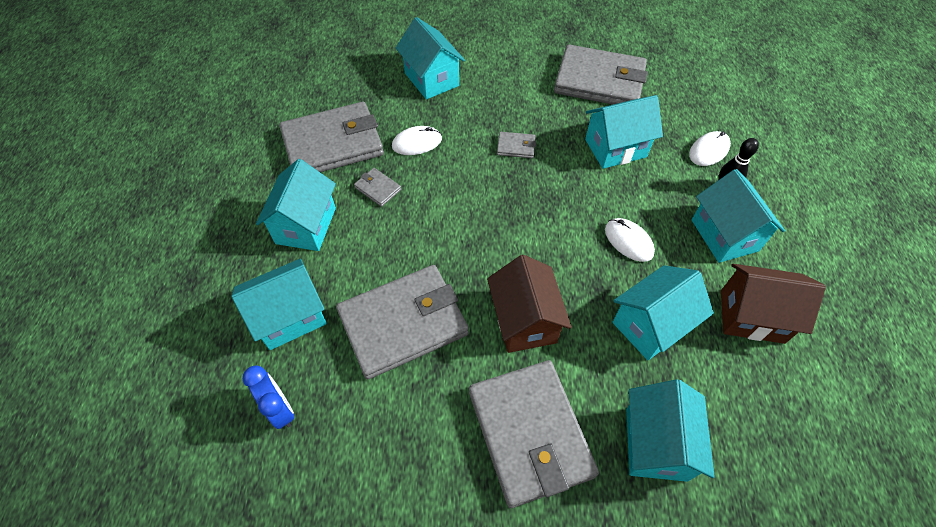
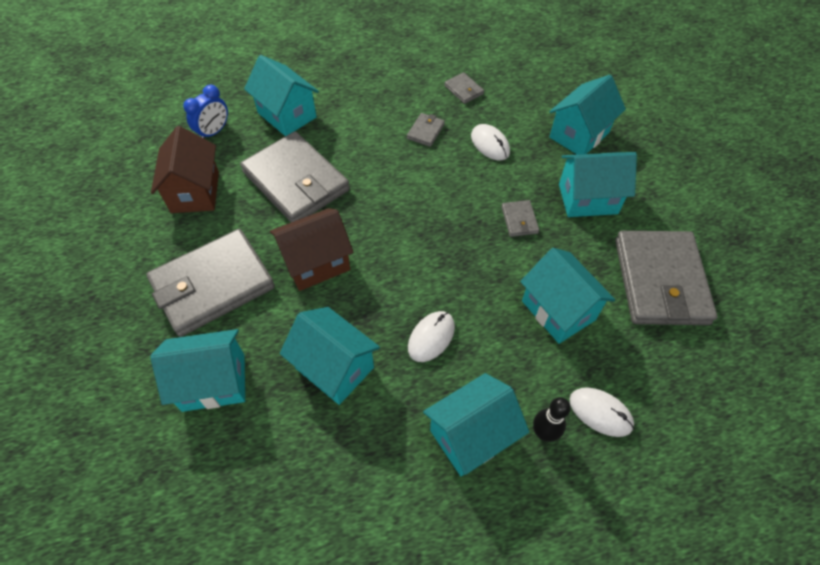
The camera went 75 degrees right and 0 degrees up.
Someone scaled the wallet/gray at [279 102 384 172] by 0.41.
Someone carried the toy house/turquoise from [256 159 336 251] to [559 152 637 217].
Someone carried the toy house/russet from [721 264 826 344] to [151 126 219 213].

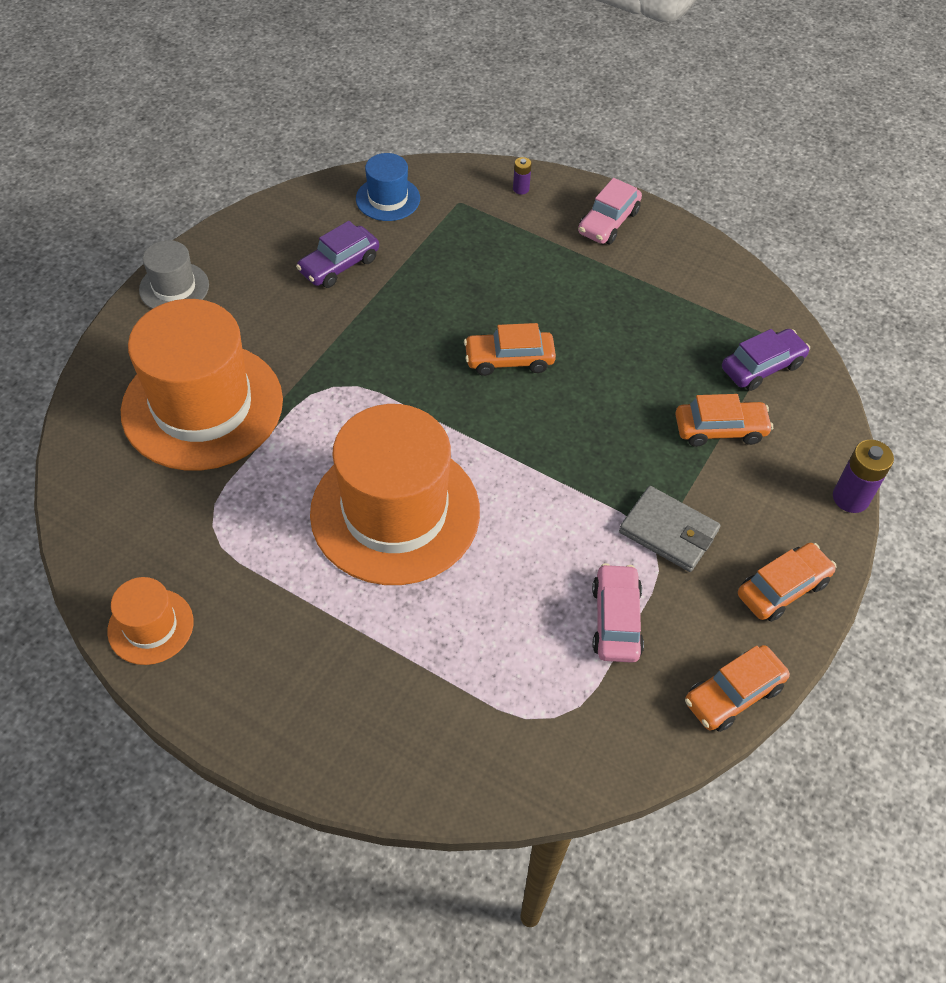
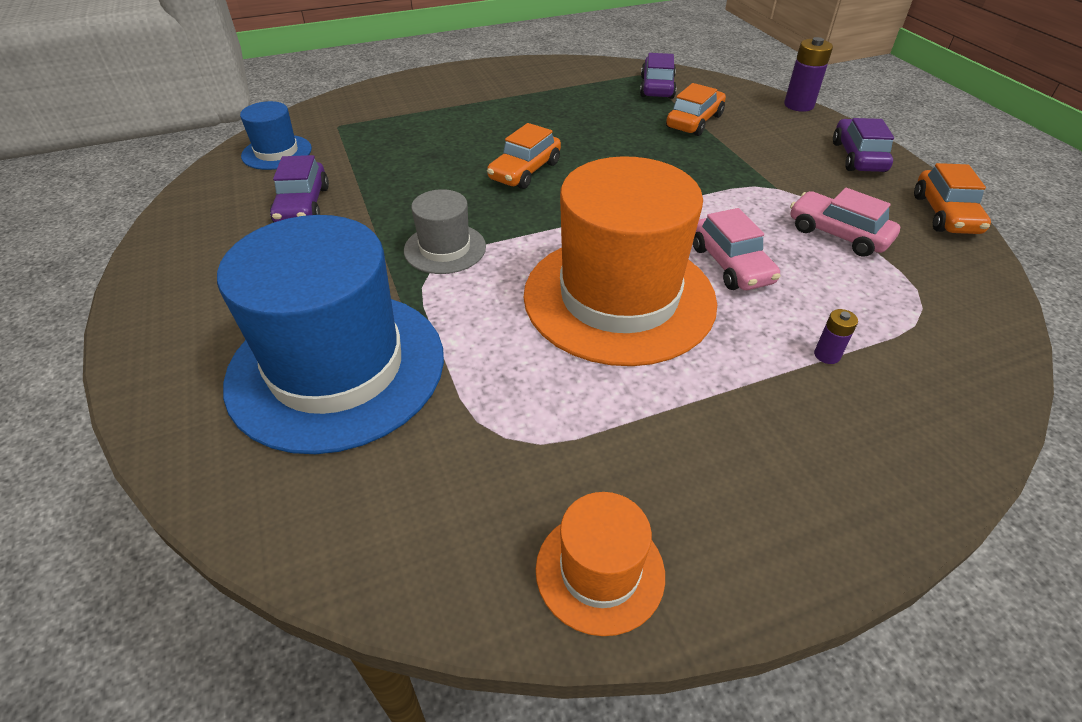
The camera went 50 degrees left and 10 degrees down.
Someone carried the power cell/royal purple from [513 157 532 195] to [814 309 858 364].
Someone carried the toy car/pink from [578 178 642 244] to [693 208 781 290].
Someone carried the top hat/gray from [139 240 209 309] to [404 189 486 274].
Someone repainted the top hat/orange-coloured at [121 299 283 471], which became the top hat/cobalt at [217 215 444 454].
Someone took away the wallet/gray at [619 486 721 572].
Someone repainted the toy car/orange-coloured at [738 543 836 622], which became the toy car/royal purple at [833 118 894 172].

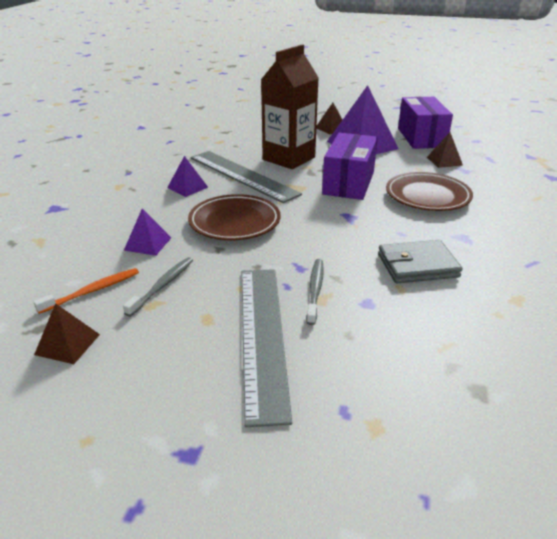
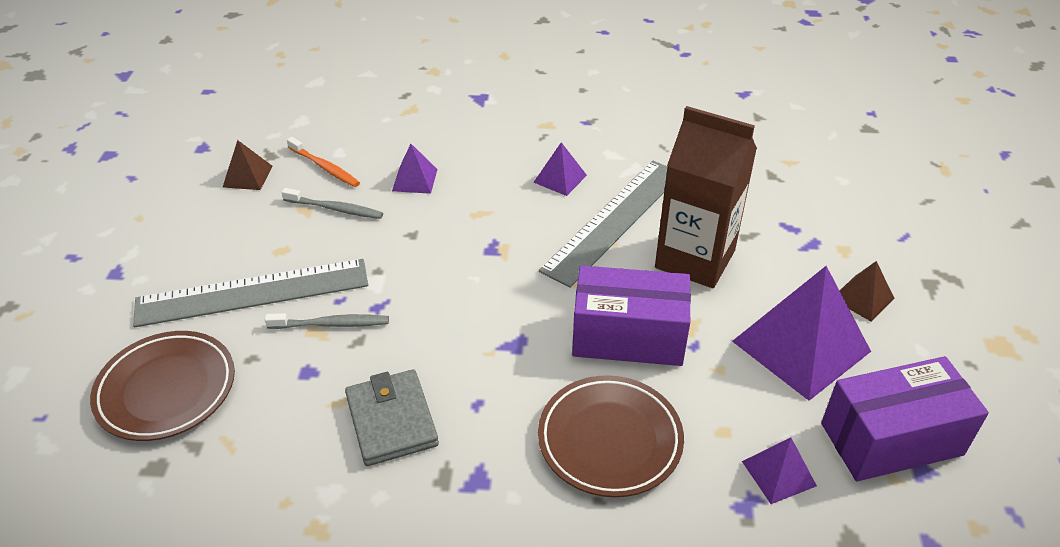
The camera went 80 degrees right and 10 degrees up.
Someone repainted the pyramid/russet at [427 132 463 168], which became the pyramid/royal purple at [742 438 817 504].
Someone carried the dinner plate/russet from [188 194 281 240] to [90 331 235 441].

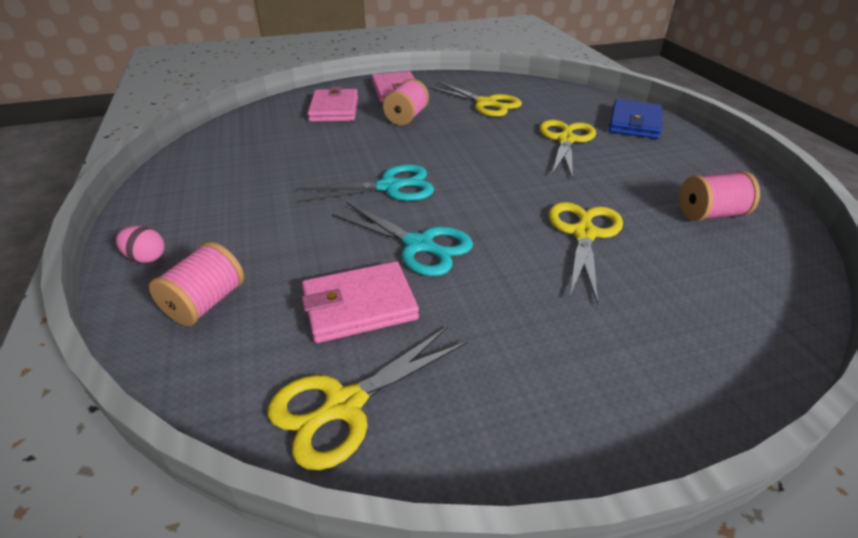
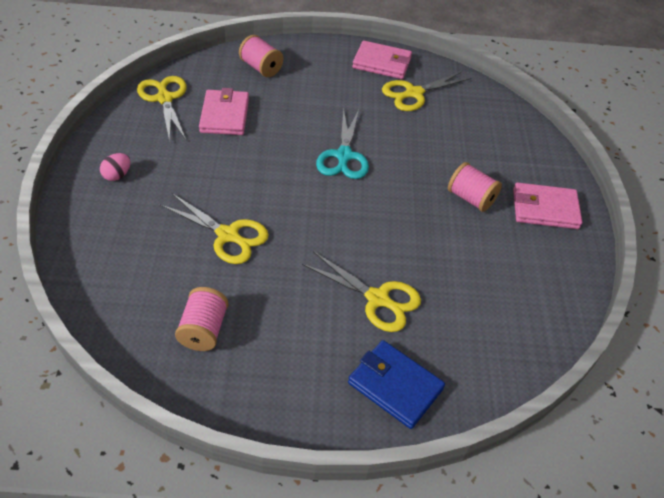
The camera went 105 degrees right and 10 degrees up.
Someone carried the shears/golden from [429 82 522 117] to [382 71 471 111].
Someone carried the wallet/pink from [307 87 358 122] to [352 41 412 79].
Someone took away the shears/turquoise at [332 202 473 276].
Someone carried the egg/pink from [116 226 165 263] to [100 153 131 181].

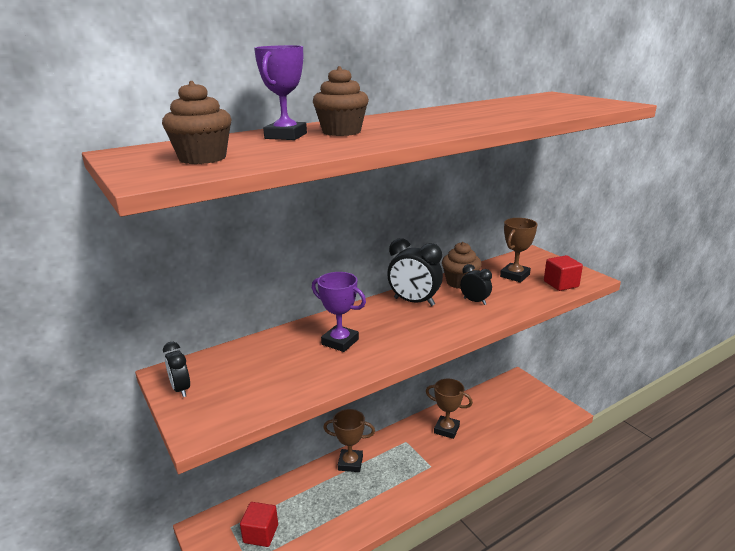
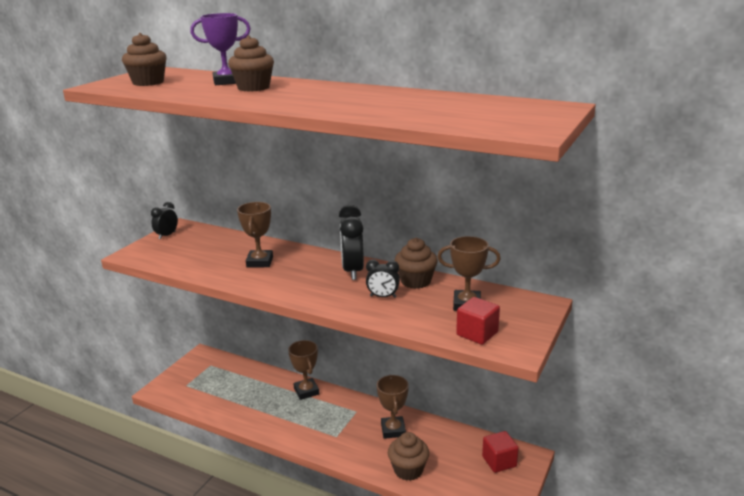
The camera went 60 degrees right and 0 degrees up.
Someone rotated the alarm clock/ebony at [460 264 492 305] by 90 degrees clockwise.
Someone repainted the award cup/royal purple at [312 272 366 352], which became the award cup/russet at [237 202 273 268].
Someone carried the cube/scarlet from [240 502 278 547] to [482 431 519 473].
Someone put down the cupcake/russet at [388 432 429 481].

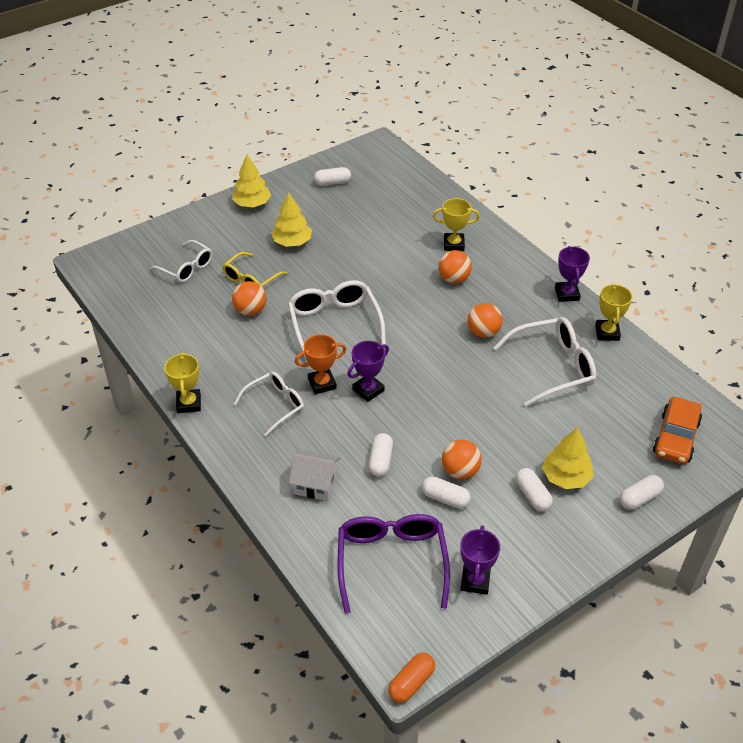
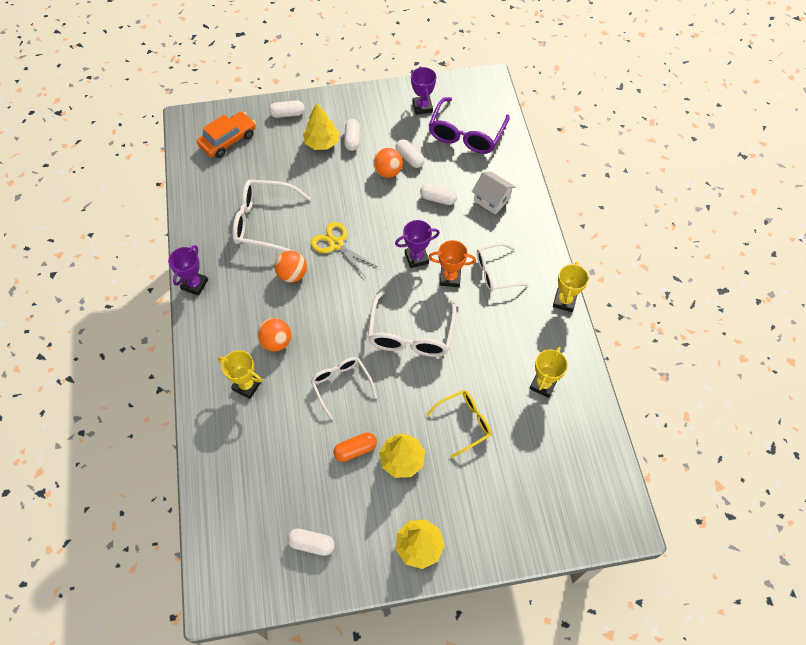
The camera went 155 degrees left and 15 degrees up.
Someone carried the spectacles/white from [150 240 213 282] to [311 357 377 420].
Someone took away the sphere/orange-coloured at [232 281 266 315].
Someone carried the award cup/golden from [595 283 633 341] to [529 347 568 398].
Someone rotated the pill shape/white at [369 433 393 477] by 75 degrees clockwise.
Someone rotated the award cup/royal purple at [460 525 500 595] by 45 degrees counterclockwise.
Someone carried the pill shape/orange-coloured from [388 653 435 703] to [333 432 377 462].
Someone put down the shears/golden at [311 222 378 277].

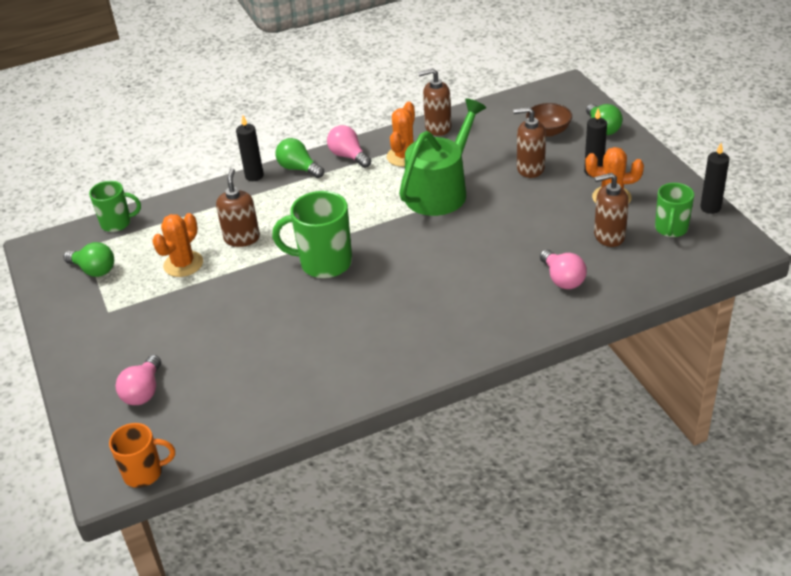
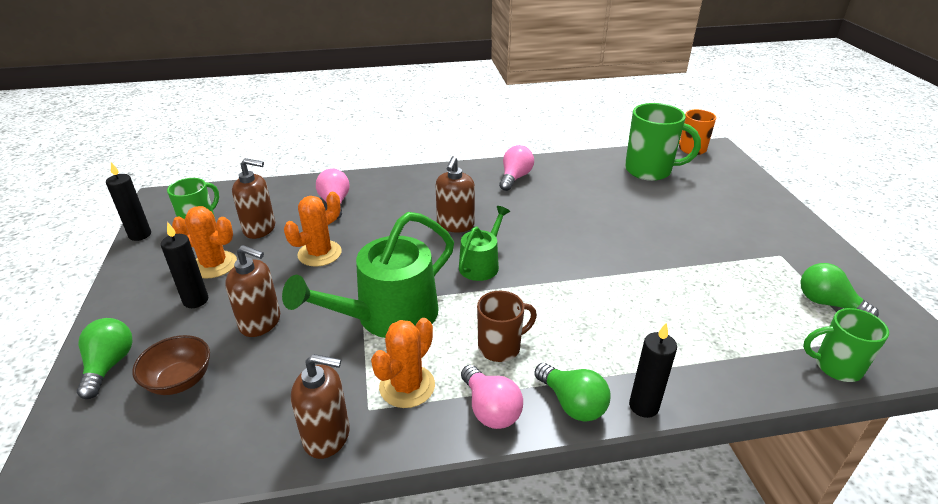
The camera went 170 degrees left and 5 degrees down.
Someone carried the soap pump/russet from [216 168 260 247] to [436 156 475 232].
Someone carried the tea mug/leaf-green from [272 191 352 278] to [625 103 701 181].
Someone carried the prickly plant/orange-coloured from [152 213 203 277] to [284 192 342 267].
Someone carried the light bulb/pink from [116 355 161 405] to [499 145 534 191].
Someone put down the watering can/leaf-green at [459 206 510 281].
Someone put down the tea mug/russet at [477 291 537 362].

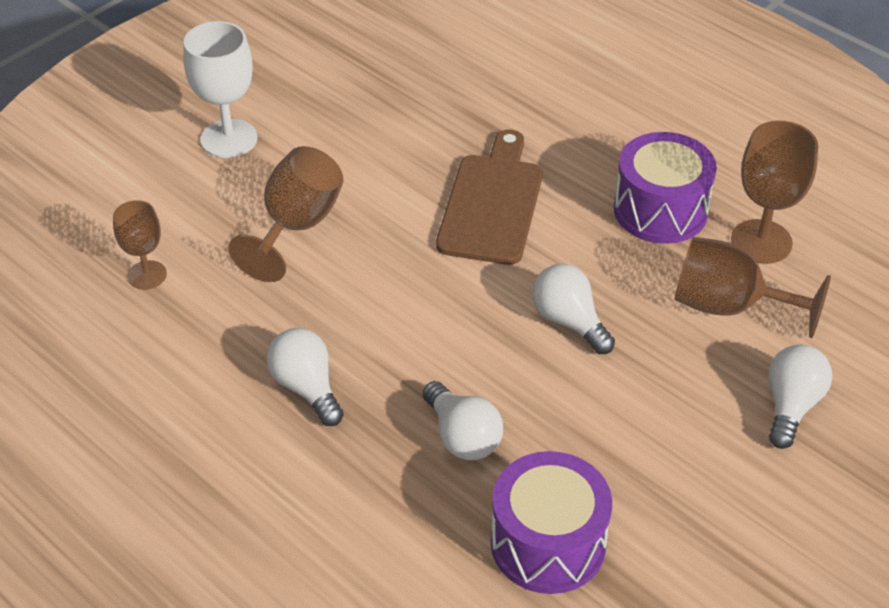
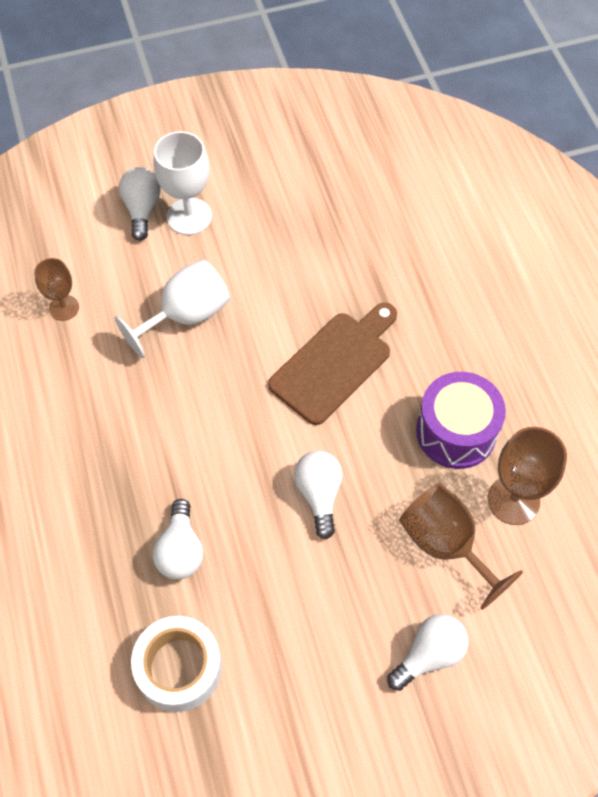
The camera went 30 degrees right and 15 degrees up.
Someone repainted the chalice/russet at [228 146 344 282], which became the chalice/white at [114 259 230 358].
Someone carried the light bulb/white from [267 328 344 426] to [119 167 161 241].
Someone swapped the drum/royal purple at [491 451 612 594] for the sticky tape/white at [131 616 222 712].

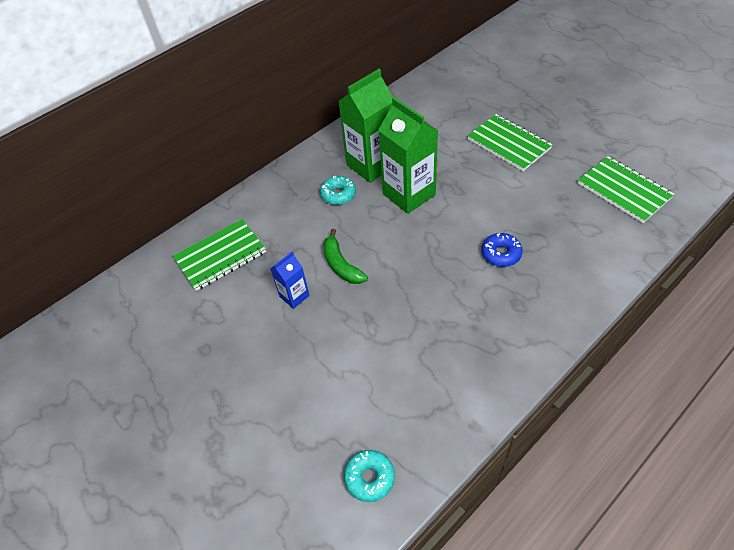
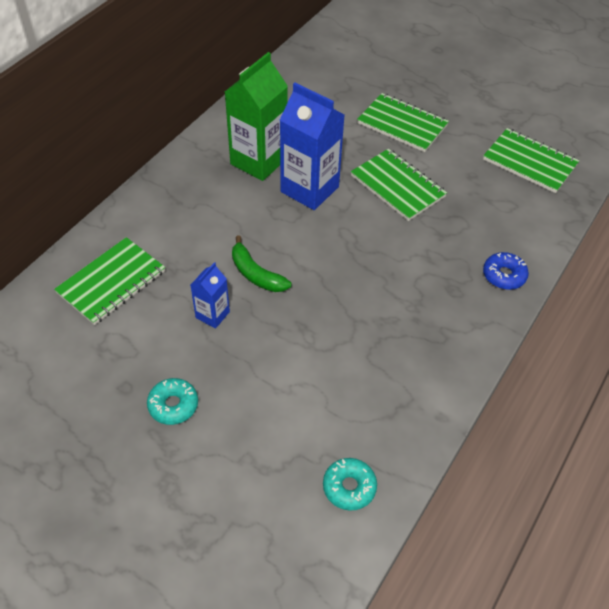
The camera went 20 degrees left and 0 degrees up.
Someone repainted the juice carton/leaf-green at [378 97 438 214], which became the juice carton/cobalt at [280 83 344 210].
Someone carried the glazed donut/turquoise from [320 176 356 205] to [147 378 198 425].
Someone carried the glazed donut/cobalt from [481 233 523 267] to [483 252 529 290].
Someone put down the exercise book/leaf-green at [351 149 447 221].

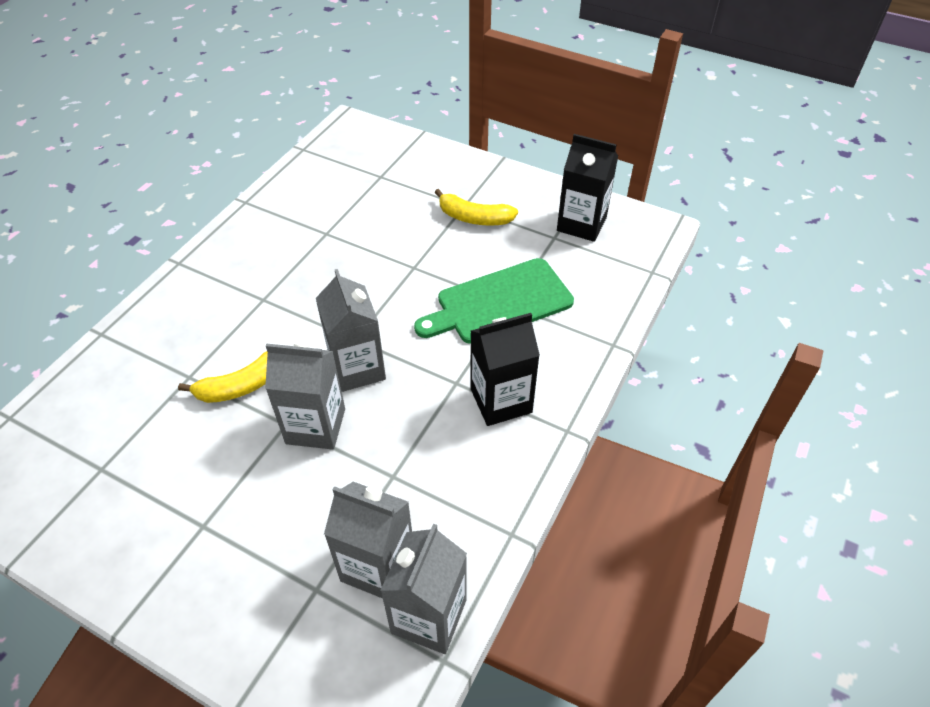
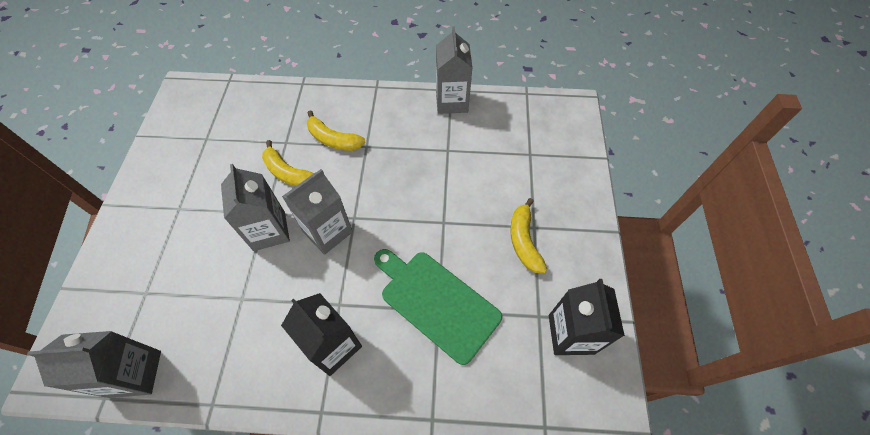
The camera went 65 degrees right and 10 degrees up.
Someone carried the juice carton/gray from [324 482 412 598] to [436 26 473 114].
Someone put down the banana/golden at [307 110 366 151].

